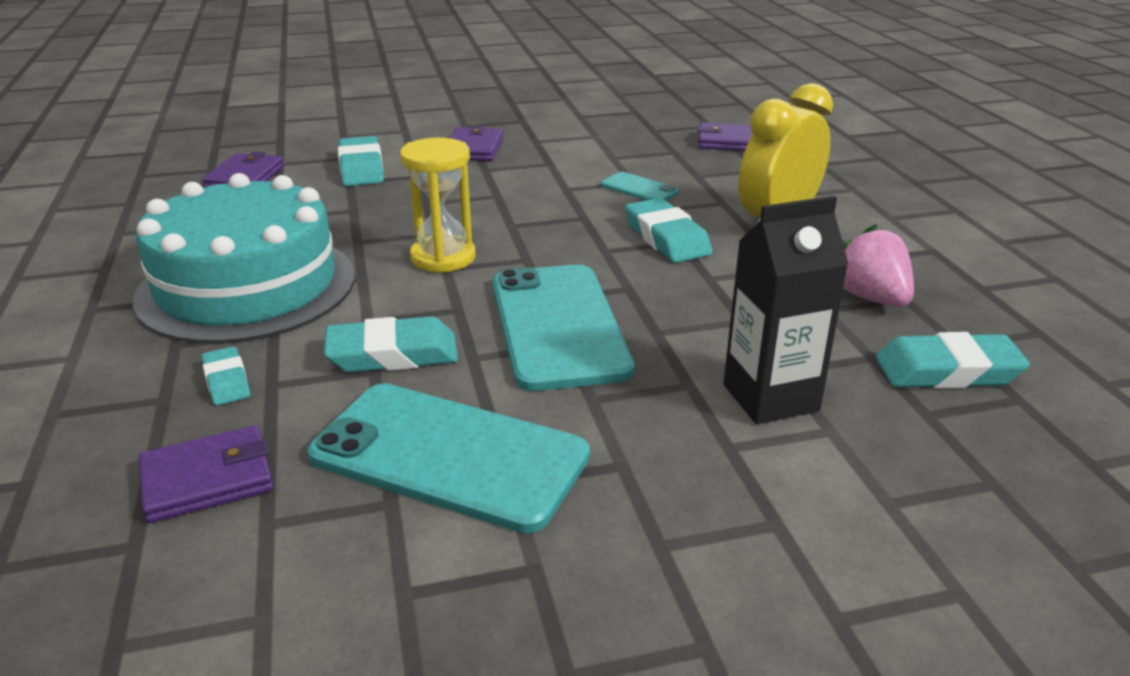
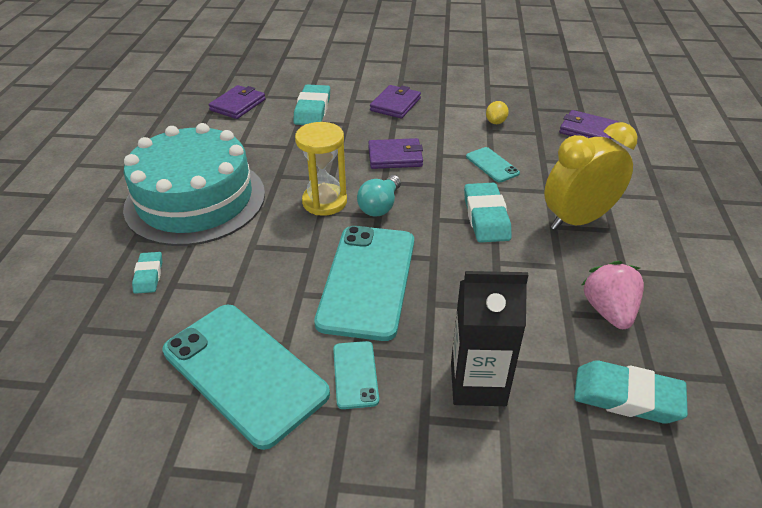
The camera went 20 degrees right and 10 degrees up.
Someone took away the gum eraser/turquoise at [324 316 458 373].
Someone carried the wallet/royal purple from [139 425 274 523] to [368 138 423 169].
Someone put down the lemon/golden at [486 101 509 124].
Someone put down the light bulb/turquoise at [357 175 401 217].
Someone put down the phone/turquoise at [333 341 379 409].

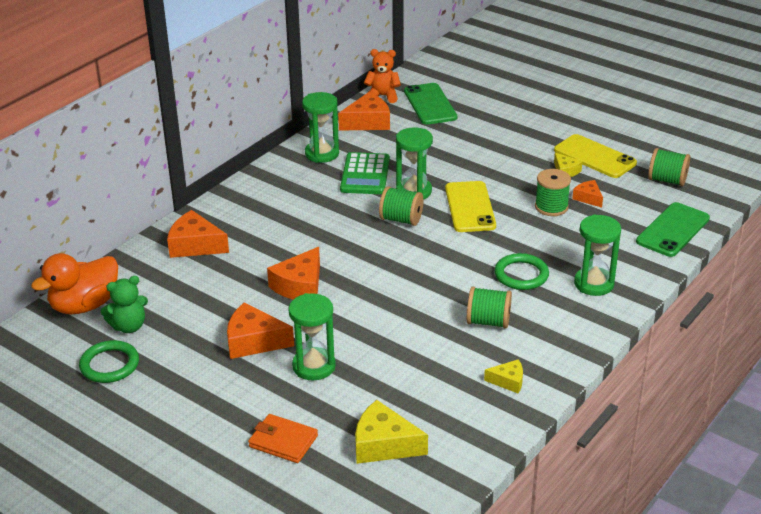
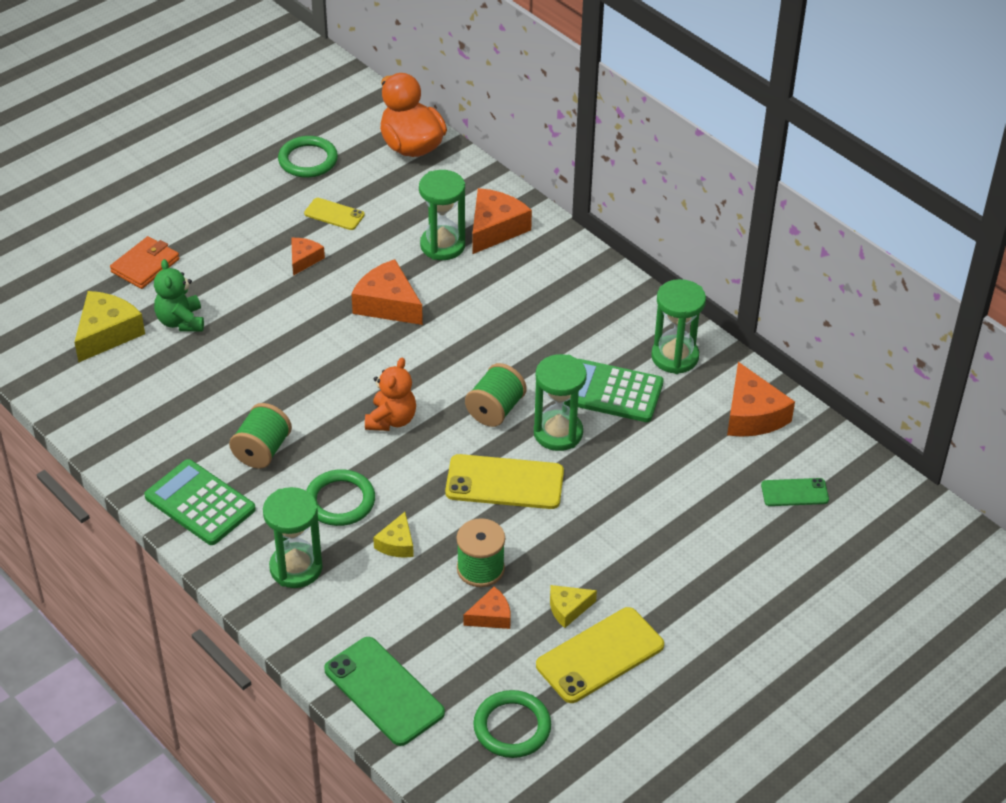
The camera went 100 degrees right and 10 degrees up.
Someone carried the teddy bear/orange-coloured from [364 49 401 103] to [365 358 416 431].
Someone scaled the phone/leaf-green at [404 83 457 125] by 0.56.
Someone swapped the spool/leaf-green at [648 148 690 186] for the hoop/leaf-green at [473 690 551 758].
Someone carried the teddy bear/leaf-green from [101 276 148 333] to [154 259 204 332].
Someone carried the sandglass/leaf-green from [288 293 336 380] to [419 170 465 260].
Someone scaled the piece of cheese/orange-coloured at [227 302 294 359] by 0.56.
Someone carried the piece of cheese/golden from [484 359 523 394] to [373 512 414 558].
Someone put down the phone/golden at [304 198 365 230].
Someone put down the adding machine/leaf-green at [144 459 256 545].

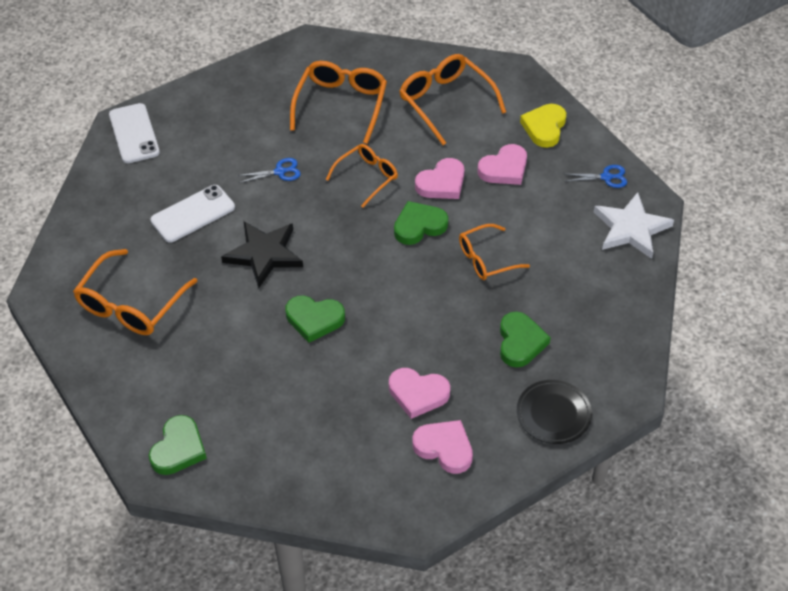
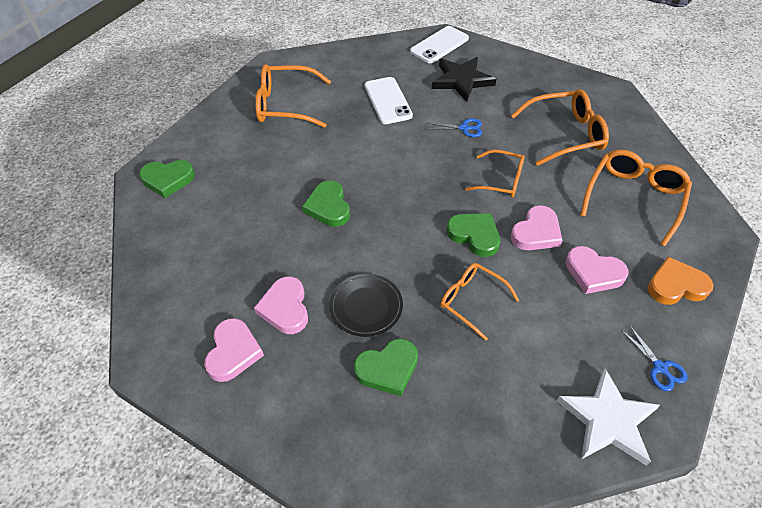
The camera went 65 degrees right and 0 degrees up.
Someone repainted the heart/golden at [520 104 566 148], which became the heart/orange-coloured at [648 257 714 305].
Someone rotated the shears/cobalt at [237 158 301 183] by 45 degrees counterclockwise.
Someone rotated the heart/pink at [415 158 464 199] by 75 degrees counterclockwise.
Someone rotated the phone/white at [151 185 235 243] by 45 degrees clockwise.
Someone carried the star shape/ebony from [221 221 303 288] to [432 57 496 102].
Someone carried the dinner plate/ebony from [517 380 592 444] to [329 274 403 337].

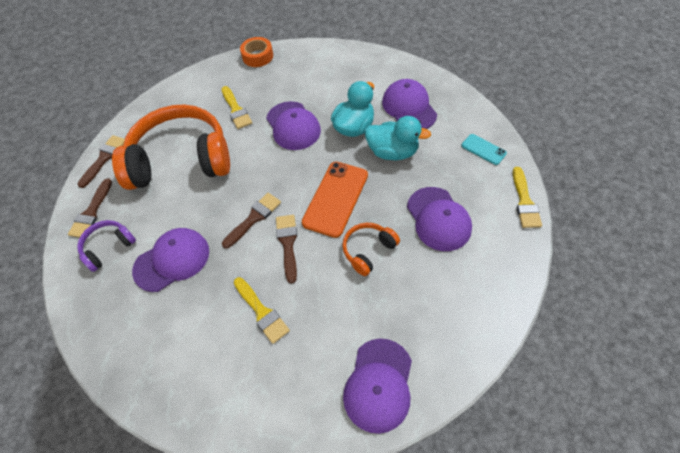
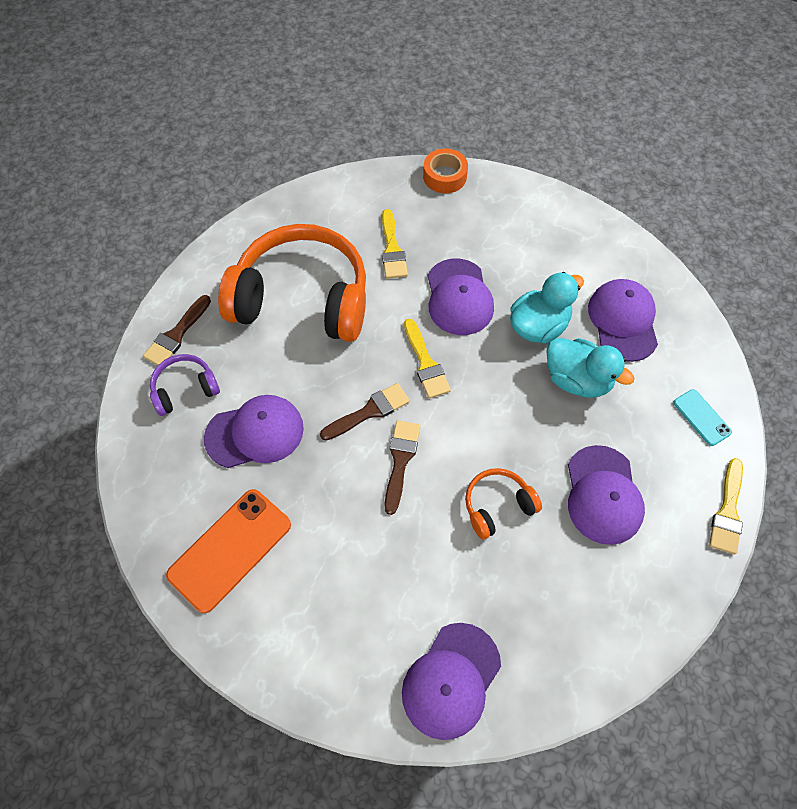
The camera went 15 degrees right and 5 degrees up.
Someone took away the paint brush/russet at [78 135 125 188].
Someone carried the phone/orange-coloured from [302 162 368 238] to [166 489 291 613].
Someone carried the paint brush/golden from [234 277 290 344] to [404 319 451 398].

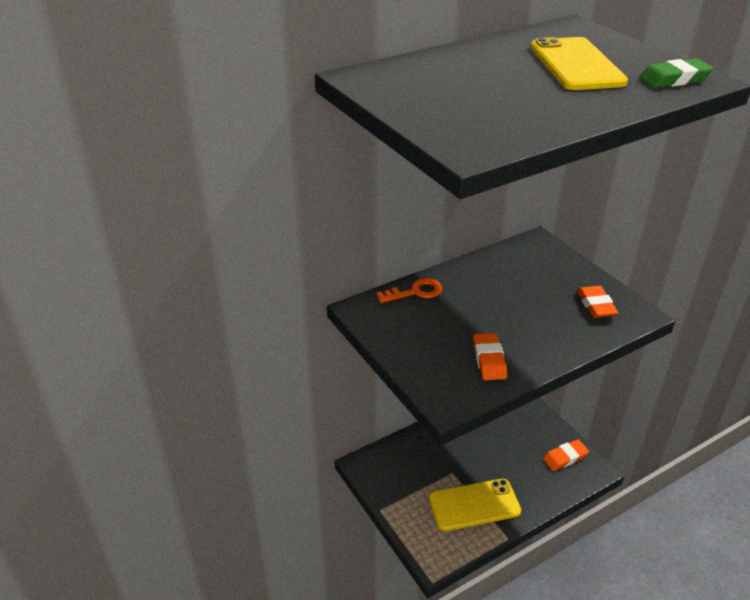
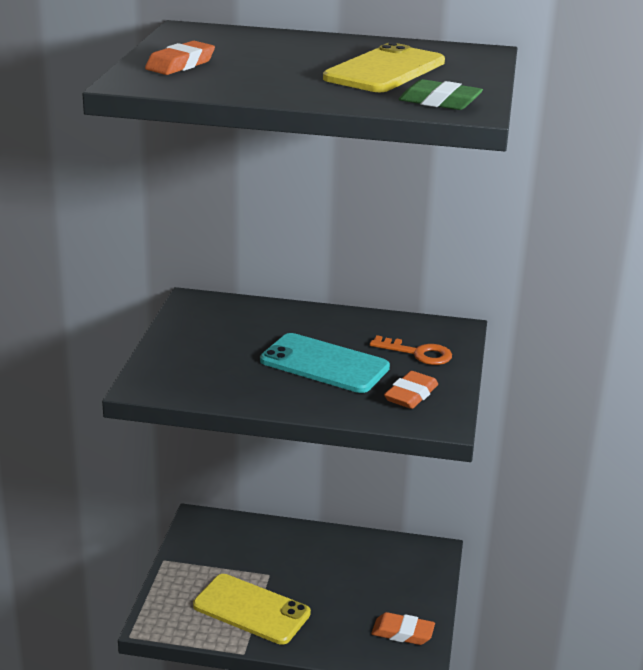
The camera went 40 degrees right and 10 degrees down.
Someone carried the door key/orange-coloured from [377 278 442 303] to [370 335 452 365].
Someone carried the gum eraser/orange-coloured from [473 333 507 380] to [145 41 215 75].
Someone put down the phone/turquoise at [260 333 390 393].

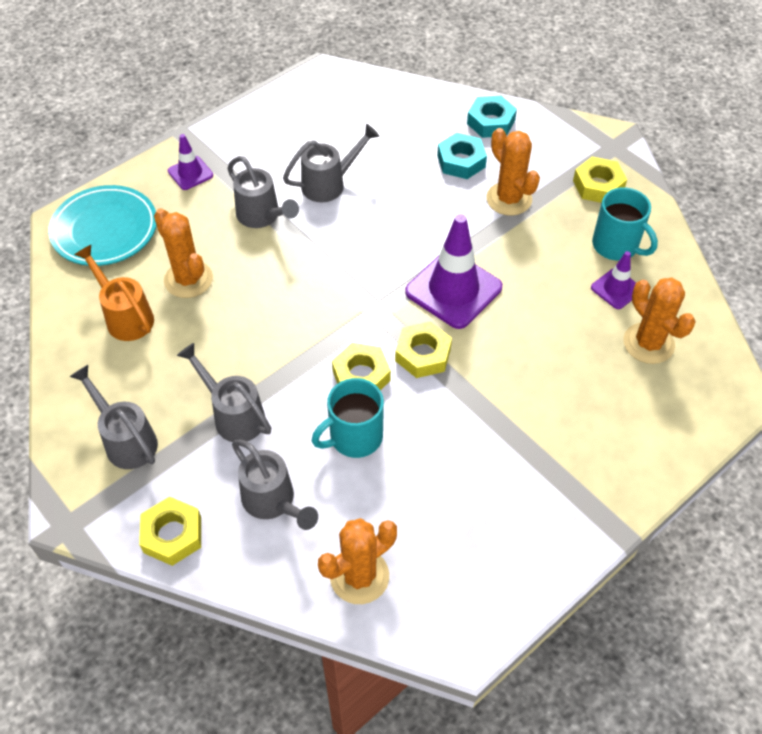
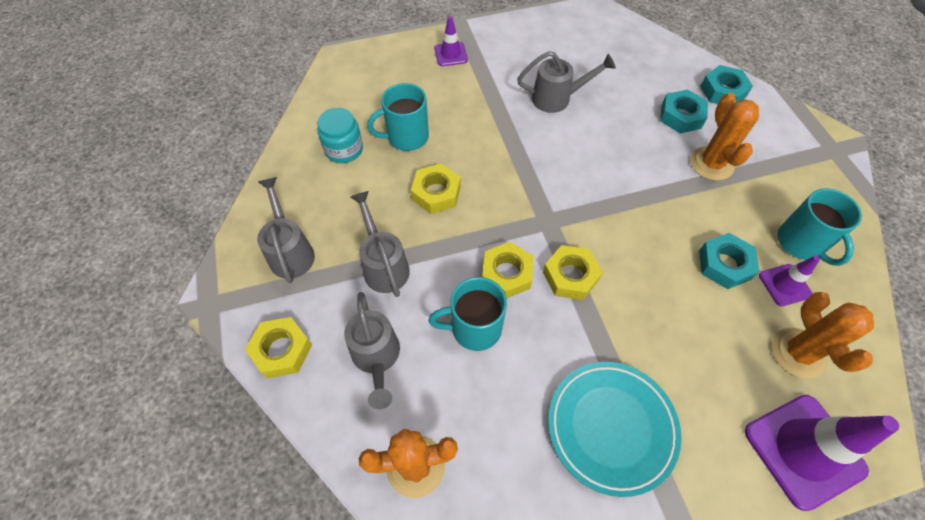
The camera went 25 degrees right and 5 degrees up.
Someone took away the watering can/gray at [227 156 299 228].
Someone carried the hex nut/golden from [573 157 627 203] to [411 164 461 214].
Someone carried the dinner plate/turquoise from [48 185 157 266] to [548 362 681 497].
Someone swapped the prickly plant/orange-coloured at [154 208 213 298] for the tea mug/turquoise at [367 83 429 151].
Someone carried the road cone/royal purple from [405 214 502 329] to [745 395 899 511].
Someone swapped the watering can/orange-coloured at [74 245 154 341] for the jam jar/turquoise at [318 108 363 163].
Someone put down the hex nut/turquoise at [699 233 759 289].

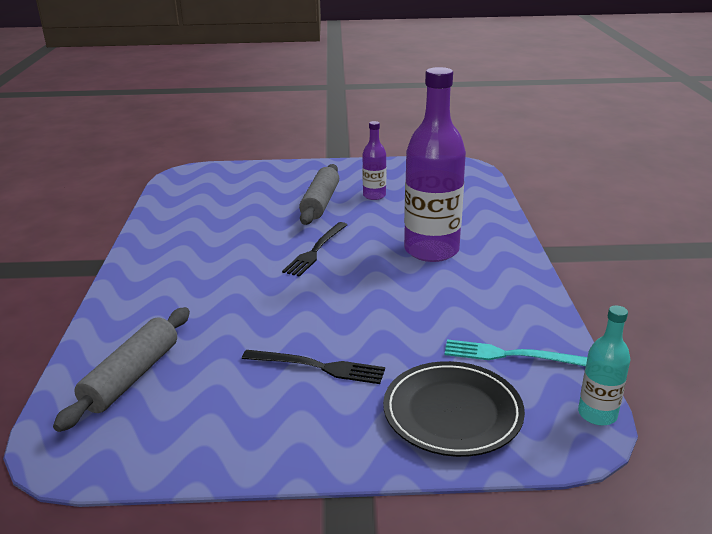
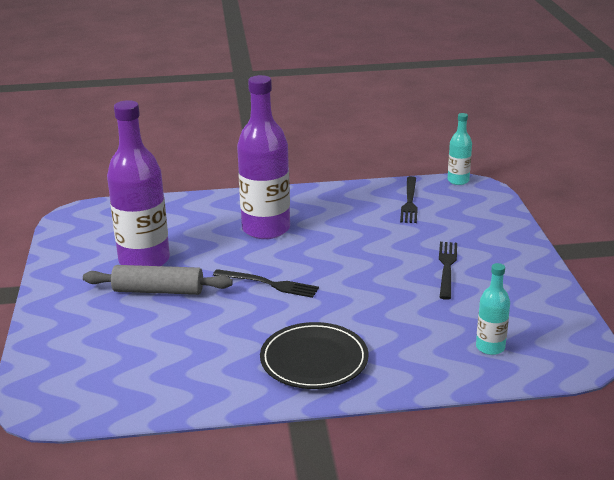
The camera went 95 degrees left and 0 degrees up.
Someone scaled the drink bottle/royal purple at [362 121 386 200] by 2.04.
Someone swapped the rolling pin/gray at [53 307 190 432] for the drink bottle/turquoise at [476 263 510 355].
Someone repainted the fork/turquoise at [445 339 587 367], which became the fork/ebony at [400 176 418 223].
Someone carried the dinner plate/ebony from [383 361 525 457] to [260 322 368 389].

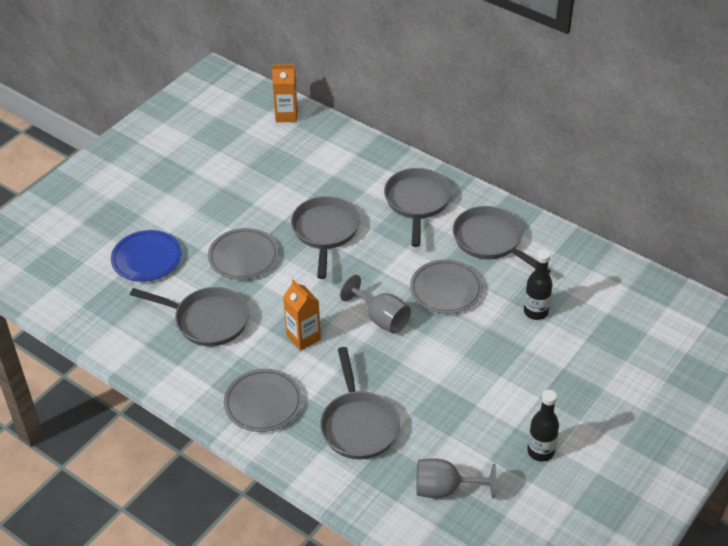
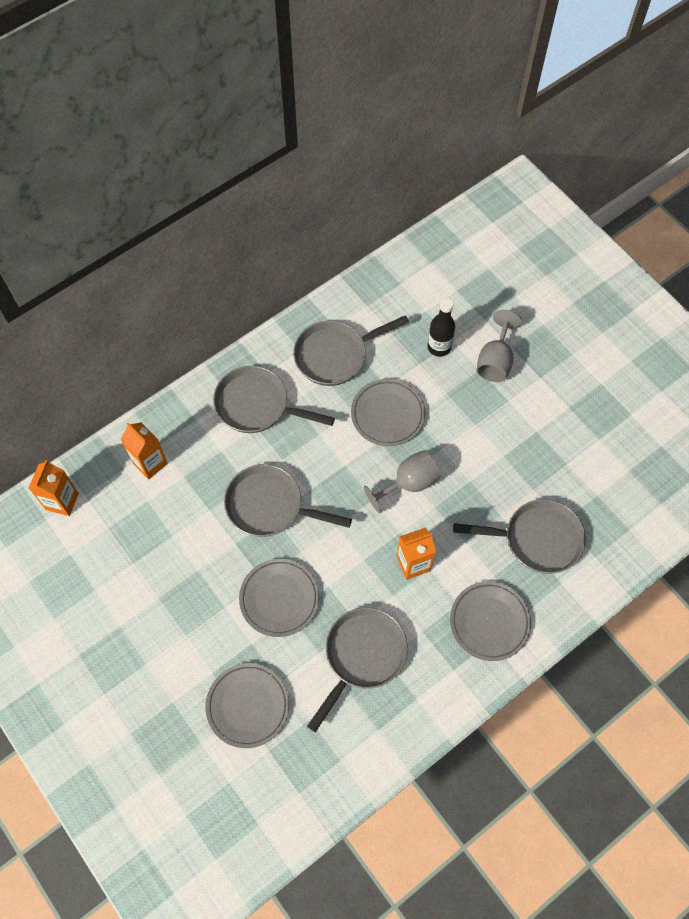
The camera went 75 degrees left and 20 degrees up.
Someone repainted the dinner plate/cobalt at [111 230 182 282], which became the dinner plate/gray at [205 663 289 748].
Someone took away the drink bottle/ebony at [527 390 559 462].
Someone carried the chalice/gray from [416 458 496 498] to [477 310 522 382].
Someone put down the juice carton/orange-coloured at [121 422 168 480].

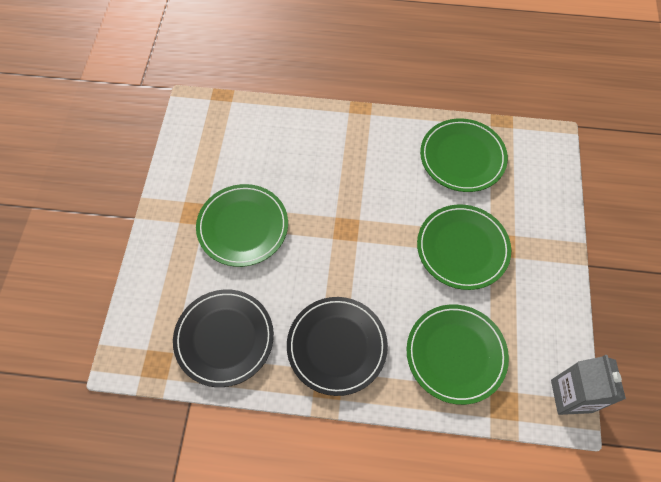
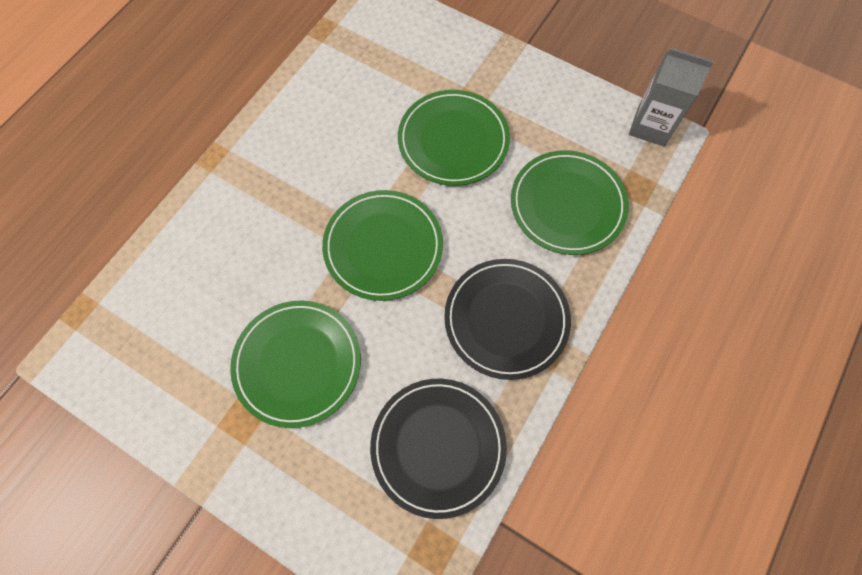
The camera went 65 degrees left and 5 degrees up.
Someone carried the dinner plate/leaf-green from [420 118 508 192] to [322 190 443 301].

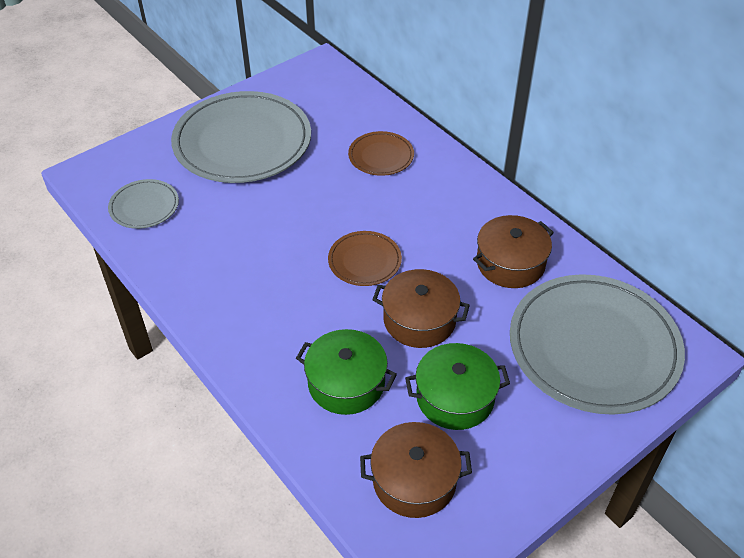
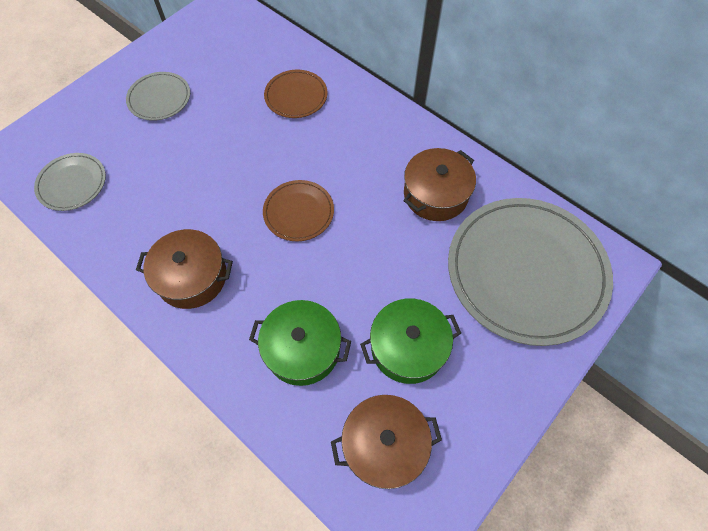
The camera went 10 degrees left and 15 degrees up.
Someone scaled the dinner plate/gray at [171 91 311 183] by 0.47.
Someone carried the cooking pot/russet from [372 269 470 348] to [136 229 233 309].

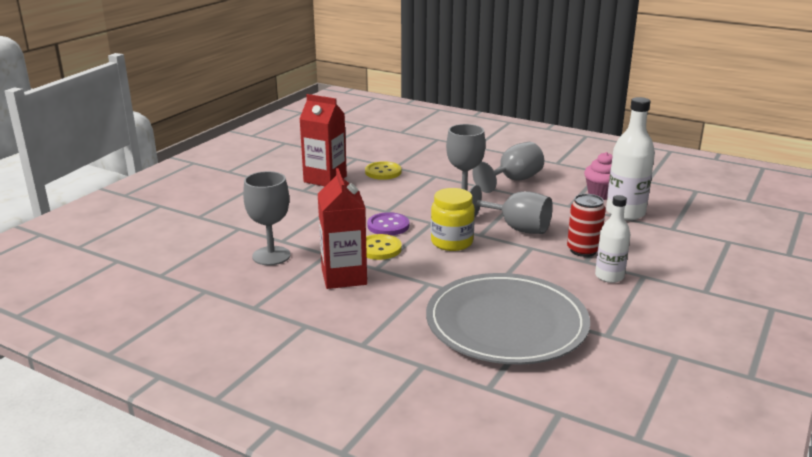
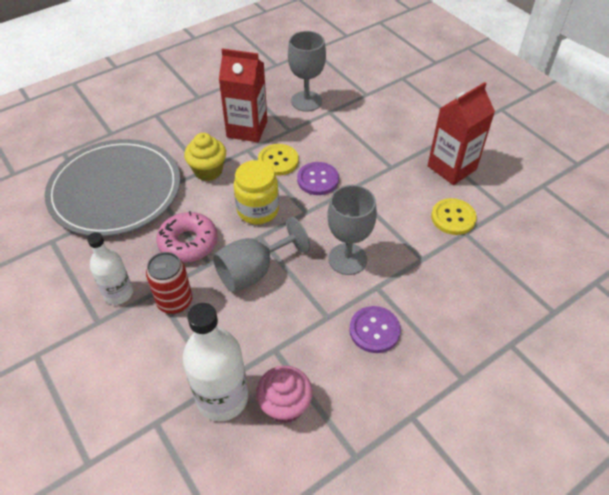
The camera went 115 degrees right and 25 degrees up.
Someone swapped the chalice/gray at [472 142 544 193] for the button/royal purple at [349 306 401 353].
Someone put down the cupcake/golden at [184 133 226 181].
Someone put down the glazed donut/pink at [156 211 218 263].

